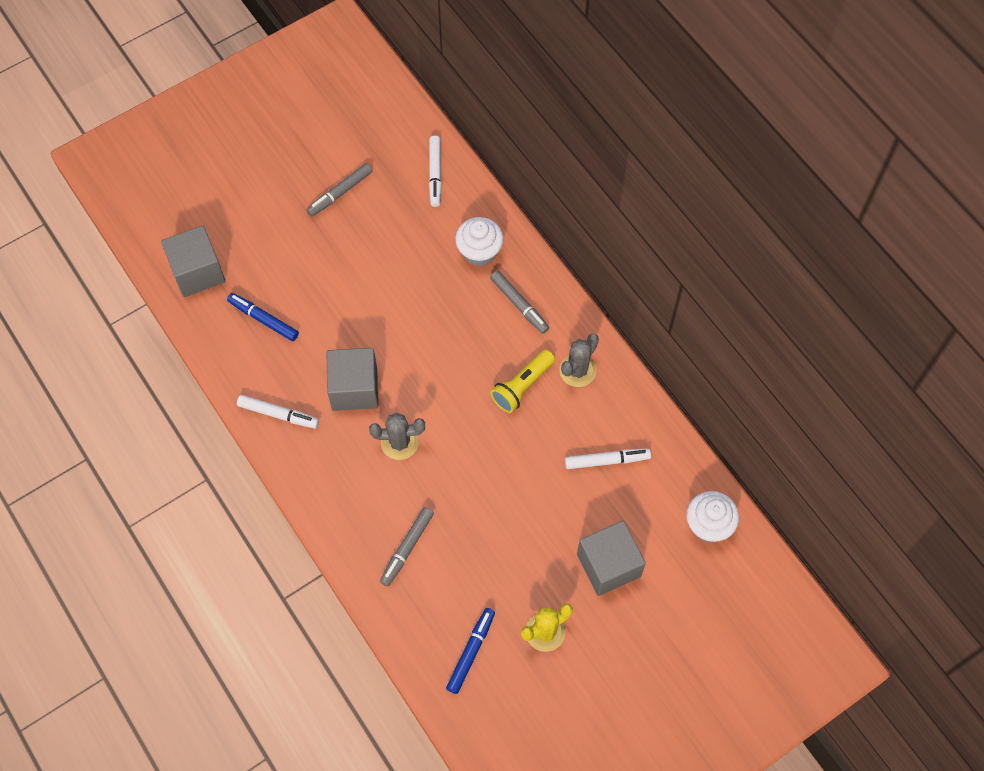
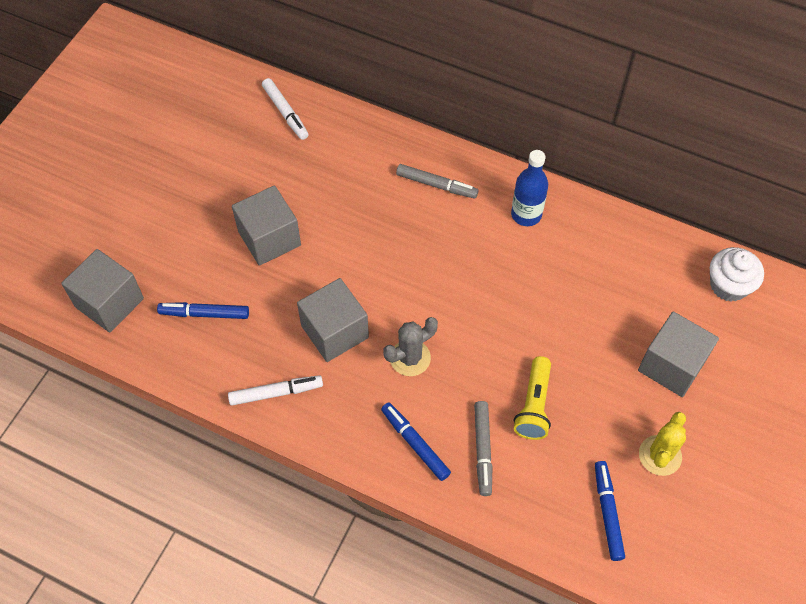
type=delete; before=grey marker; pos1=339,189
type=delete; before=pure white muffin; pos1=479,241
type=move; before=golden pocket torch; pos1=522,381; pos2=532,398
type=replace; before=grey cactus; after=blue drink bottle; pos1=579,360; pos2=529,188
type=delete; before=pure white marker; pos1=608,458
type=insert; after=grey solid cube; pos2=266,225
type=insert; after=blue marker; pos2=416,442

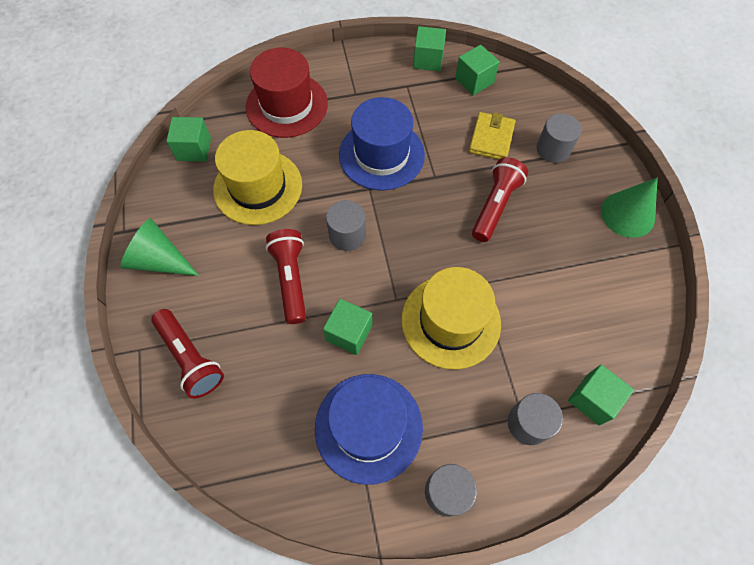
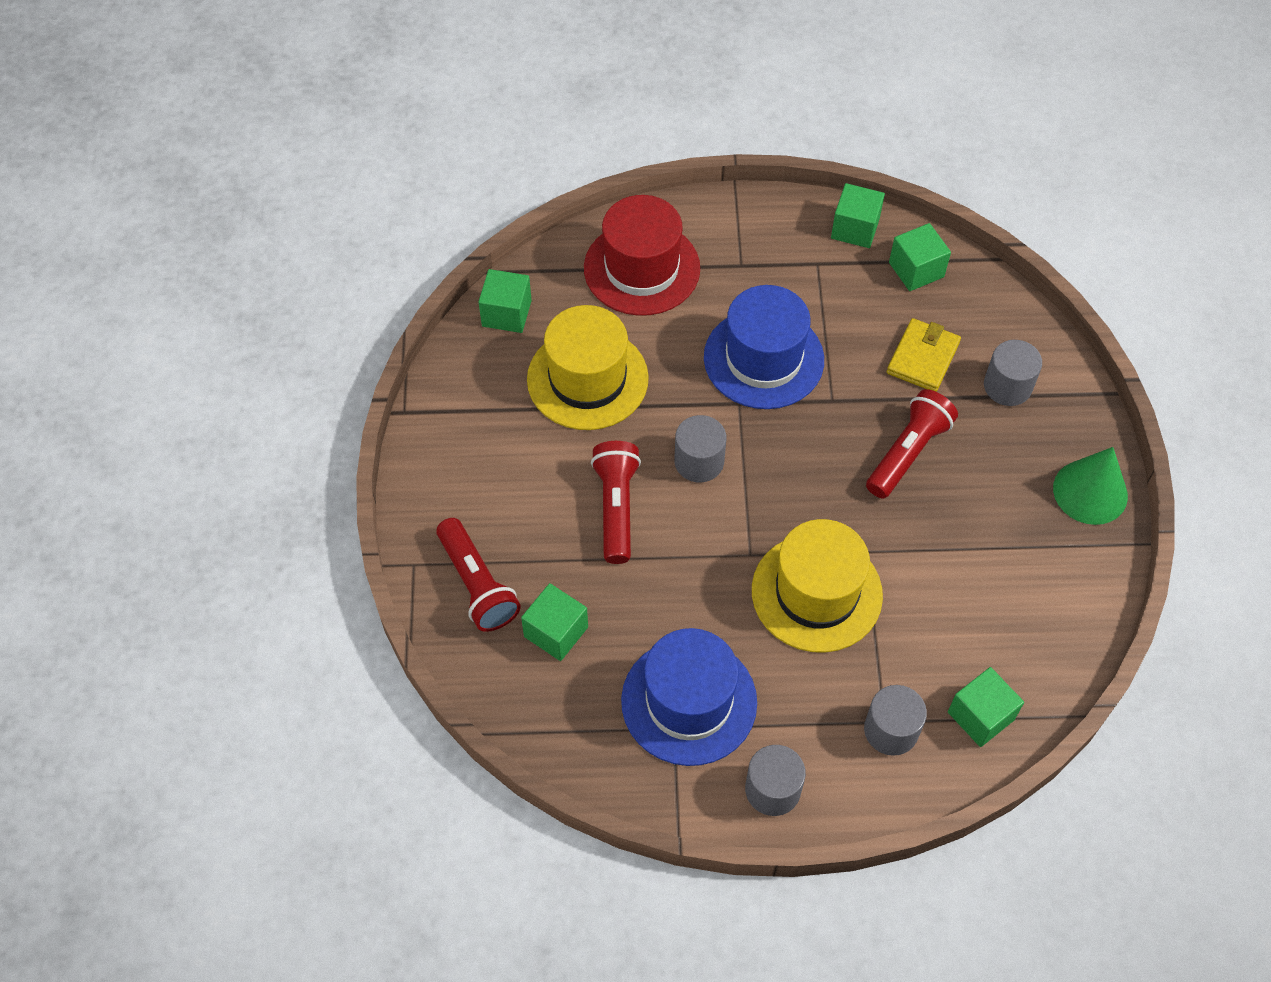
type=delete; before=green cone; pos1=160,247
type=move; before=green solid cube; pos1=348,327; pos2=554,622

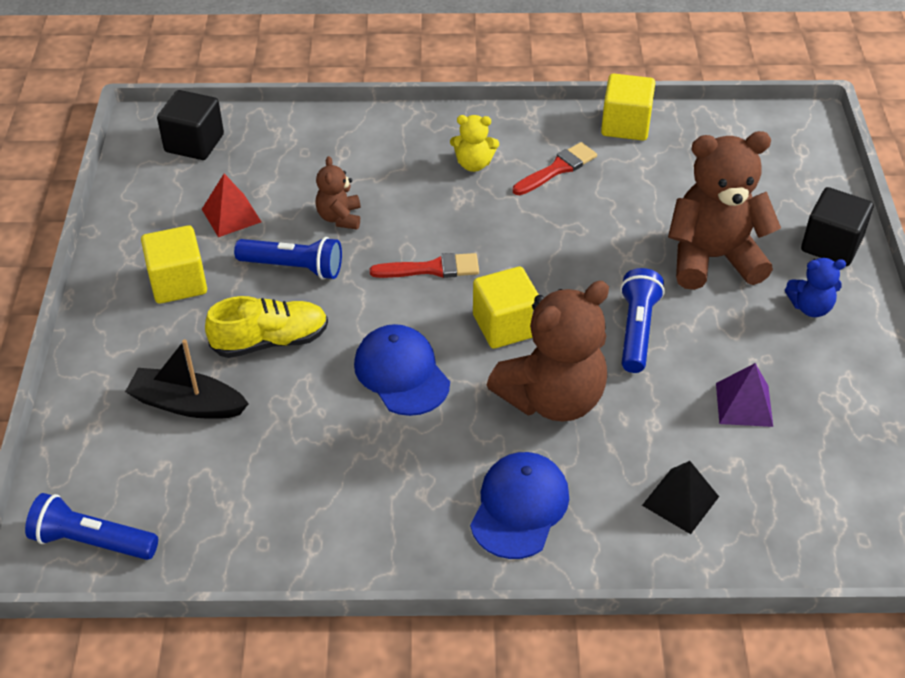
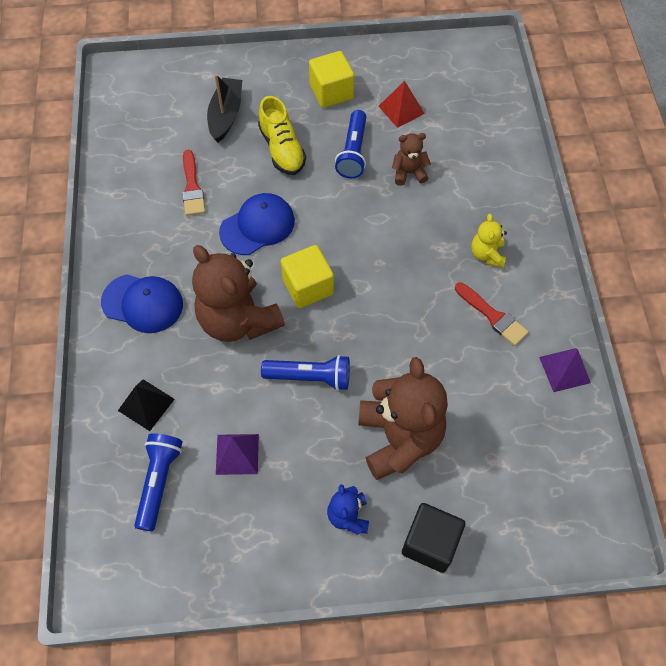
type=move; before=blue pocket torch; pos1=91,526; pos2=158,482
type=delete; before=black solid cube; pos1=190,125
type=move; before=red paintbrush; pos1=424,265; pos2=193,183
type=replace; before=golden solid cube; after=violet pyramid shape; pos1=628,107; pos2=565,370

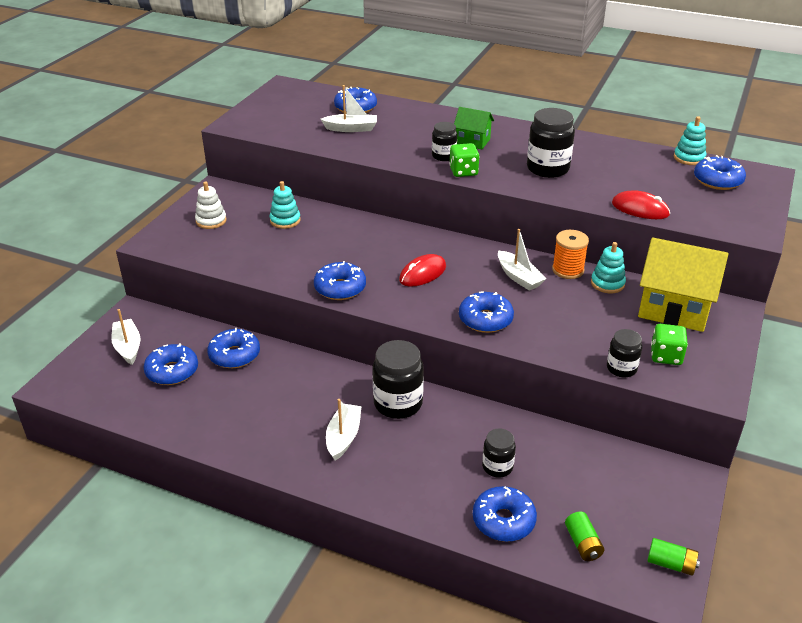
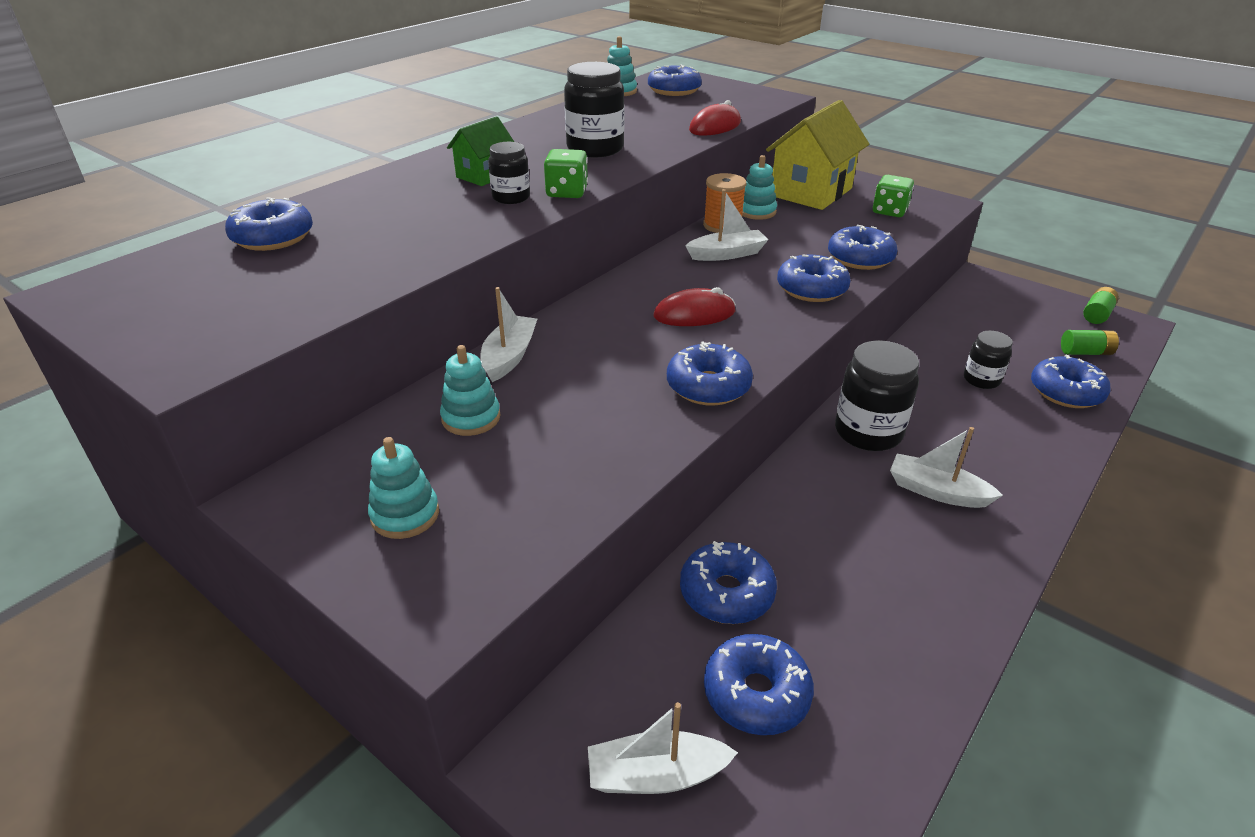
type=recolor; before=pure white ring stacker; after=turquoise ring stacker; pos1=211,205; pos2=403,488
type=move; before=pure white toy boat; pos1=349,108; pos2=508,334
type=rotate; before=red PC mouse; pos1=422,270; pos2=694,306; turn=-75
type=delete; before=black jam jar; pos1=624,353
type=insert; after=blue glazed donut; pos2=862,247

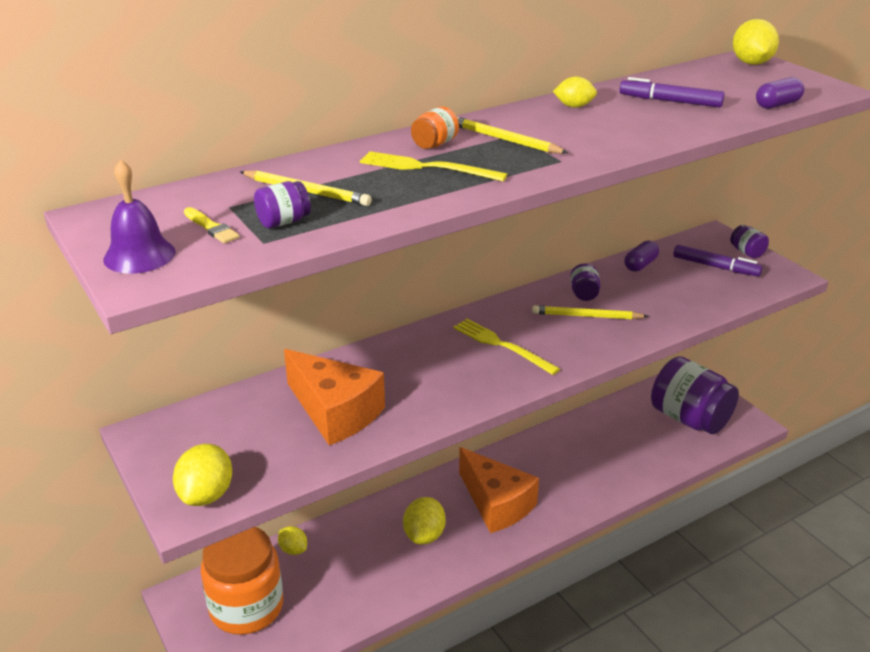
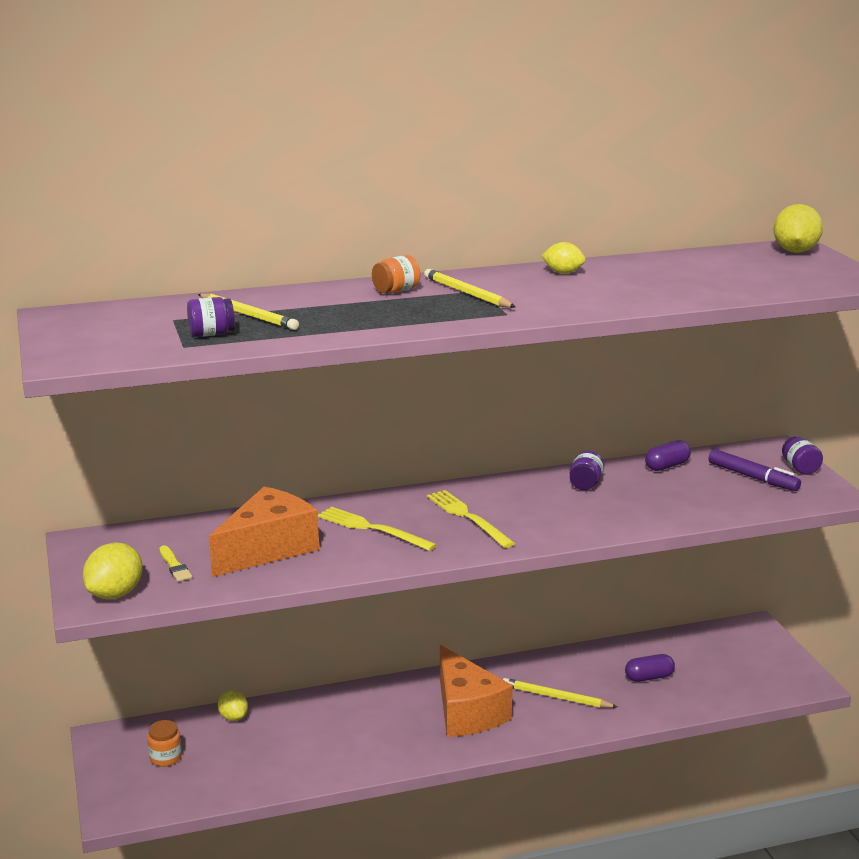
type=delete; before=violet bell; pos1=139,216
type=move; before=golden paintbrush; pos1=211,225; pos2=176,563
type=resize; before=orange-coloured jam jar; pos1=242,581; pos2=164,743; scale=0.41
type=rotate; before=orange-coloured piece of cheese; pos1=334,397; pos2=264,532; turn=-105
type=move; before=golden fork; pos1=433,166; pos2=377,529
type=delete; before=golden citrus fruit; pos1=424,521
type=move; before=golden pencil; pos1=590,312; pos2=560,693
type=delete; before=violet marker; pos1=672,92
type=delete; before=violet jam jar; pos1=695,395
type=move; before=violet pill shape; pos1=780,93; pos2=650,668

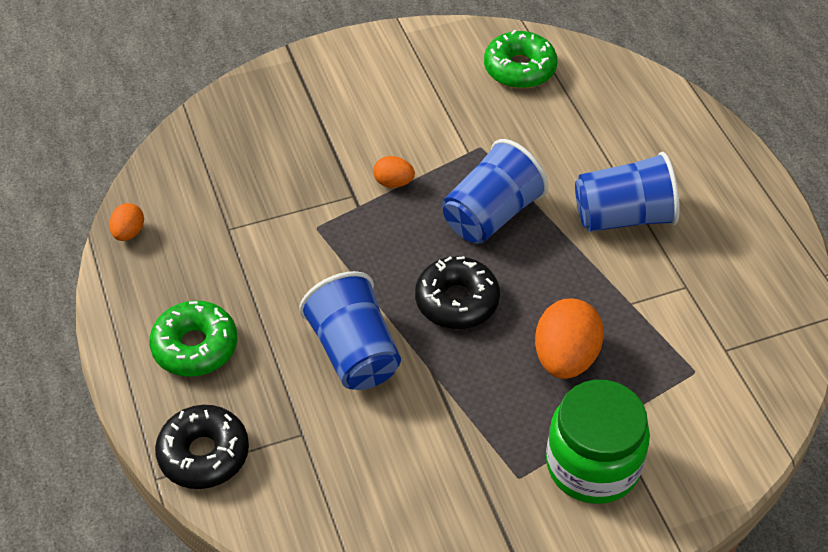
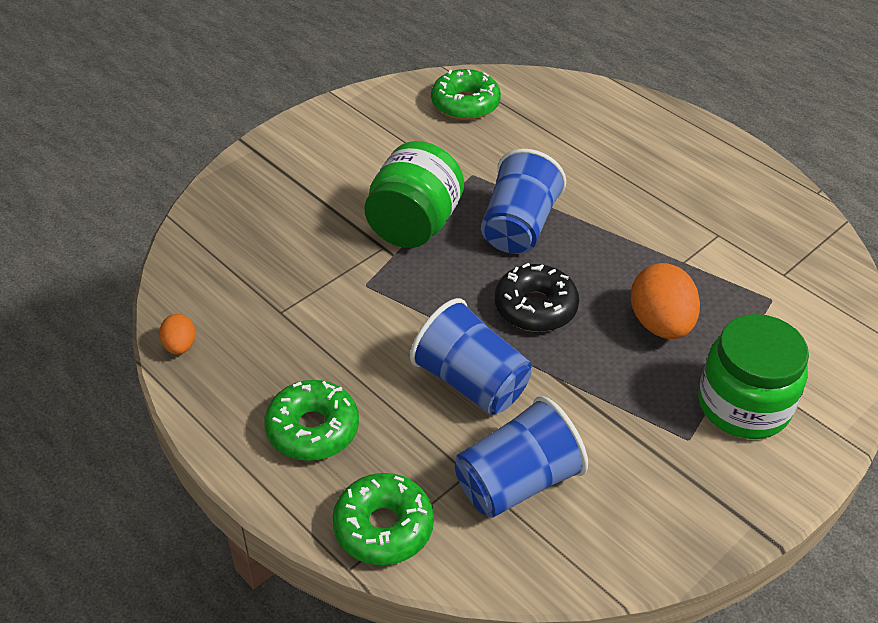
type=recolor; before=black glazed donut; after=green glazed donut; pos1=202,447; pos2=383,519
type=replace; before=orange-coloured egg shape; after=green jam jar; pos1=394,172; pos2=414,194
type=move; before=blue tumbler; pos1=627,192; pos2=521,457

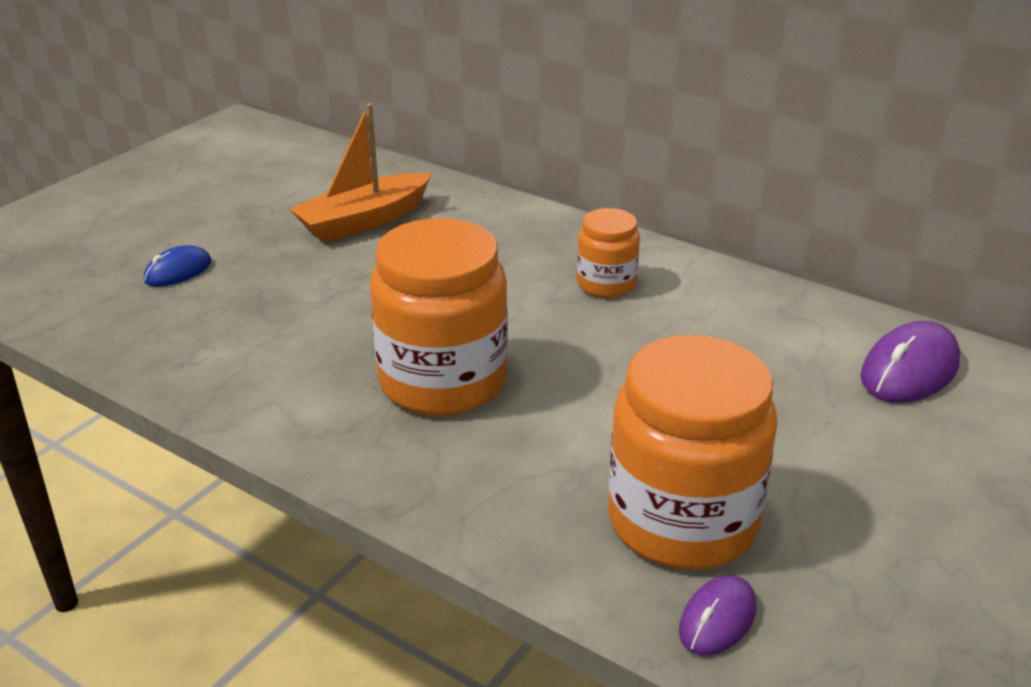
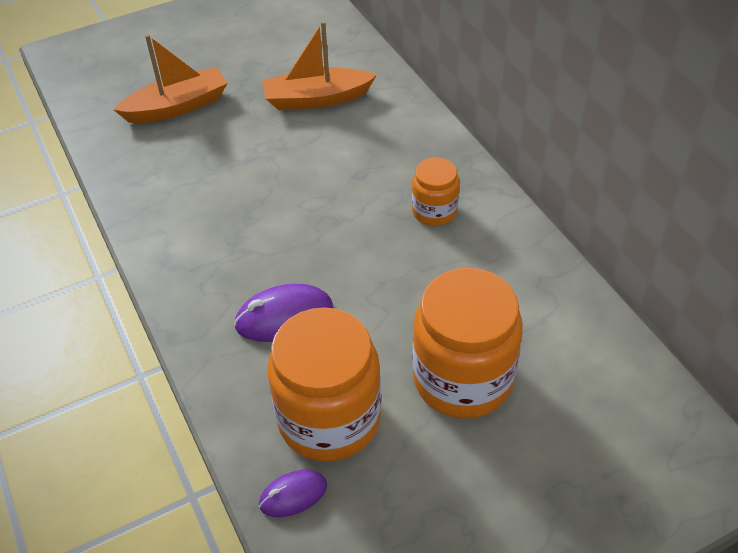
type=replace; before=blue PC mouse; after=orange-coloured toy boat; pos1=177,266; pos2=170,78
type=move; before=orange-coloured jam jar; pos1=439,317; pos2=467,343
type=move; before=violet PC mouse; pos1=910,362; pos2=283,313

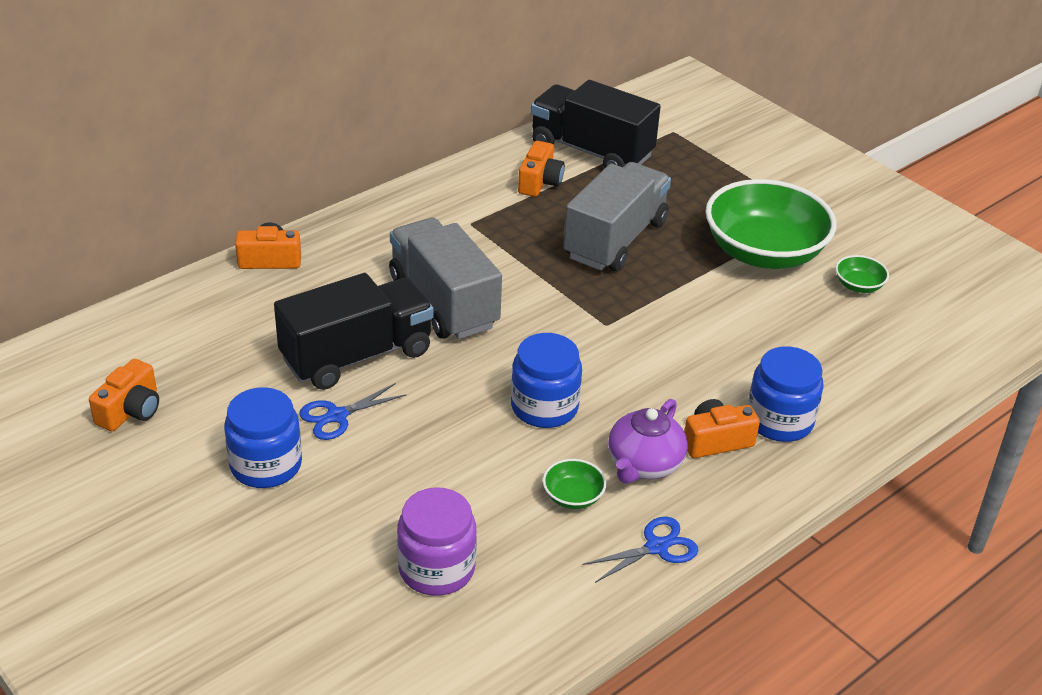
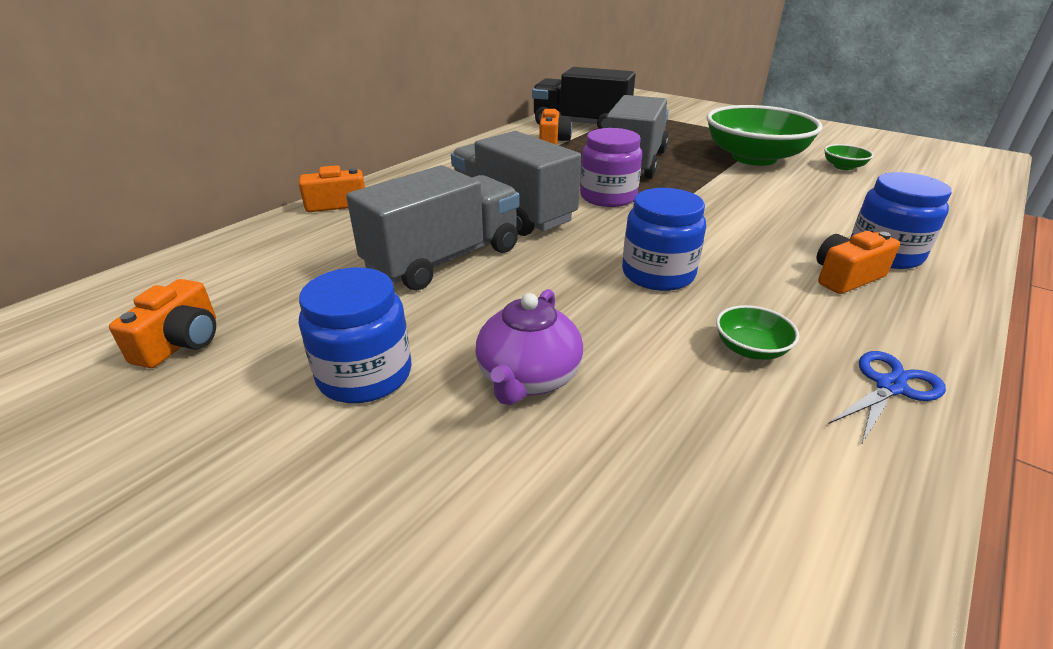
type=recolor; before=black toy truck; after=grey toy truck; pos1=354,331; pos2=432,227
type=delete; before=blue shears; pos1=352,411
type=move; before=violet jam jar; pos1=437,541; pos2=611,167
type=move; before=violet china teapot; pos1=648,441; pos2=529,347

